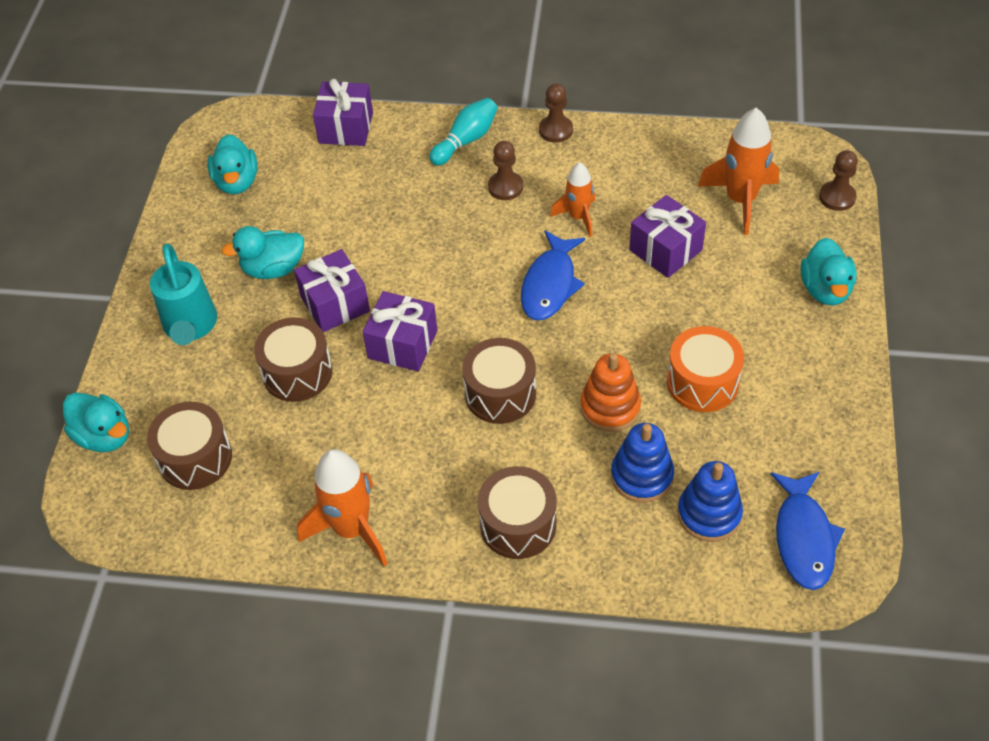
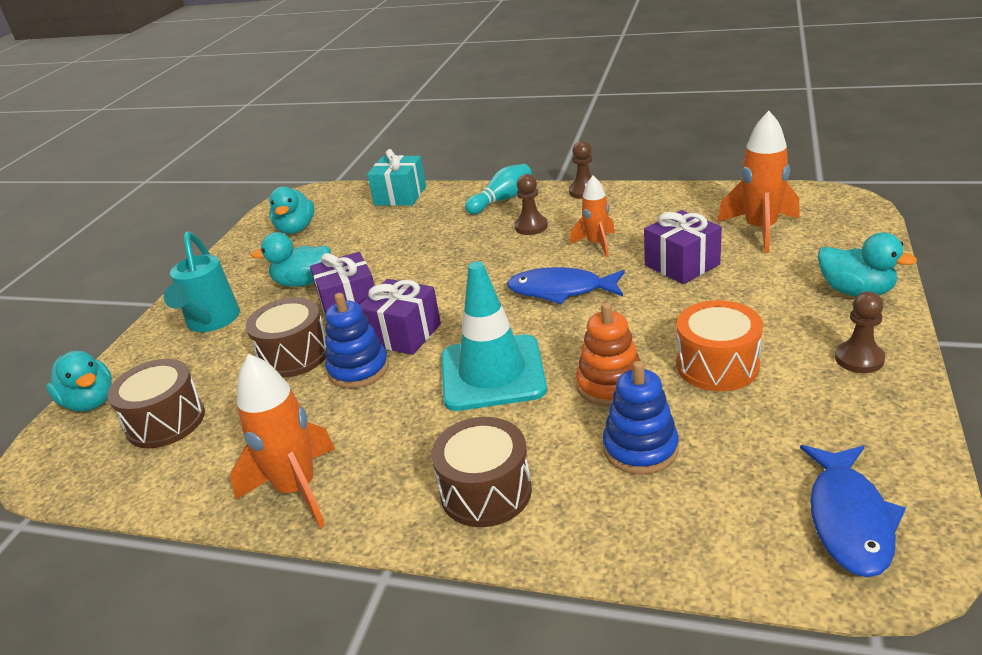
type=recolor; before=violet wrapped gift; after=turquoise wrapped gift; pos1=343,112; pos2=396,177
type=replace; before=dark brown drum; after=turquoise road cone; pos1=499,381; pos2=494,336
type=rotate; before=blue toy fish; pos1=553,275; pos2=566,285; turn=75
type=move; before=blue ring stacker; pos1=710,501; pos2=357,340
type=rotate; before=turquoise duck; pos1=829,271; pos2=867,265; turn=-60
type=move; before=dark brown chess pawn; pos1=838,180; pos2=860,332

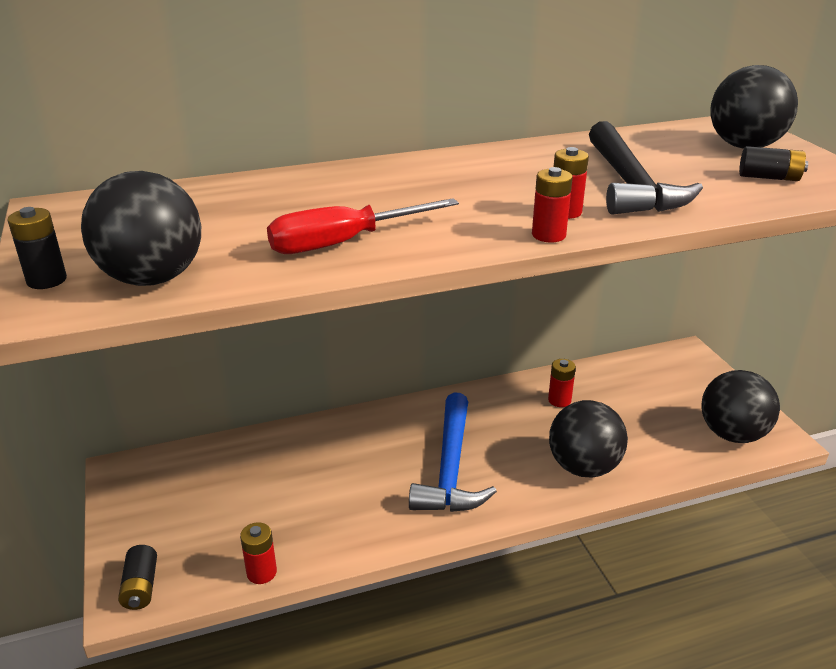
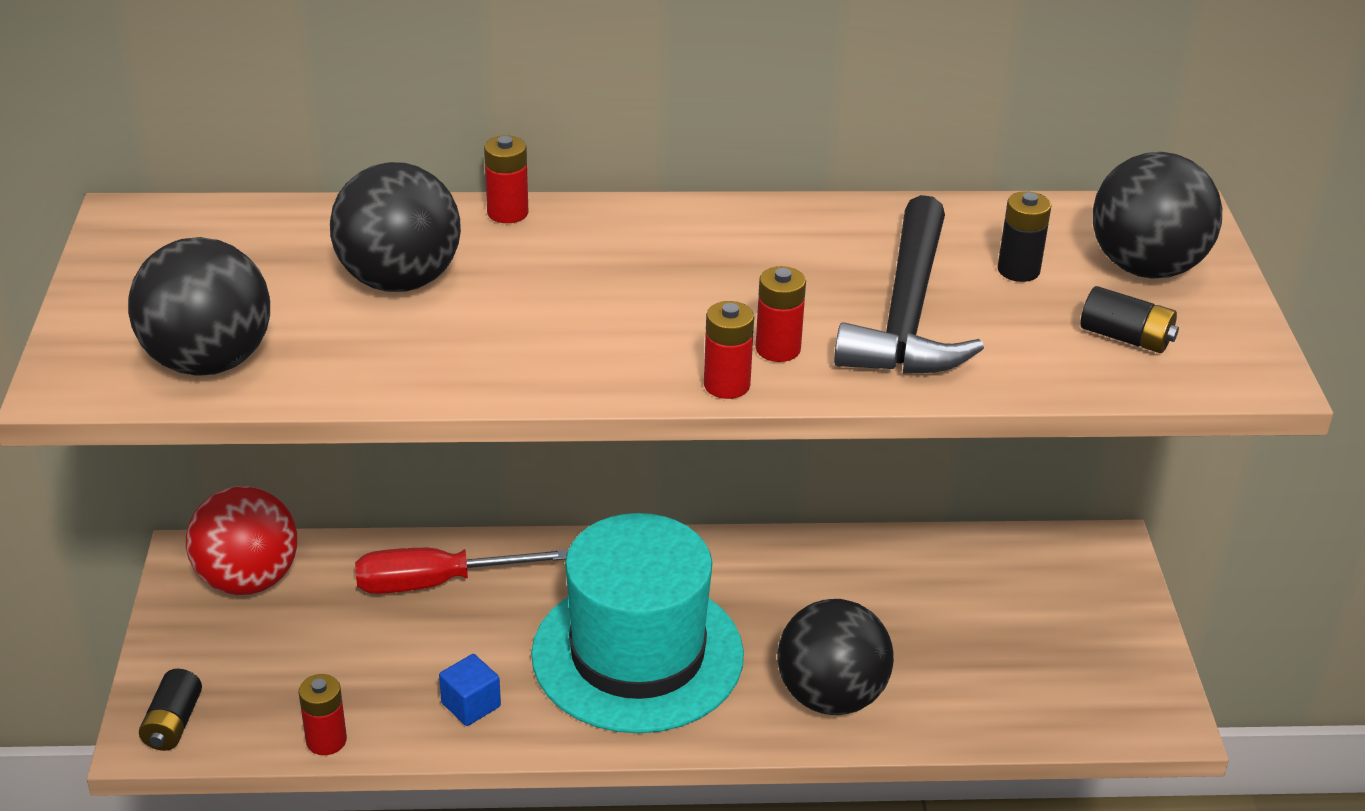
type=move; before=black AA battery; pos1=37,248; pos2=1024,236
type=move; before=red screwdriver; pos1=363,226; pos2=461,571
type=replace; before=blue claw hammer; after=turquoise top hat; pos1=453,452; pos2=637,623
type=move; before=red AA battery; pos1=562,383; pos2=506,179
type=move; before=black play ball; pos1=740,406; pos2=395,227
type=insert; after=red play ball; pos2=241,540
type=insert; after=blue solid cube; pos2=470,690

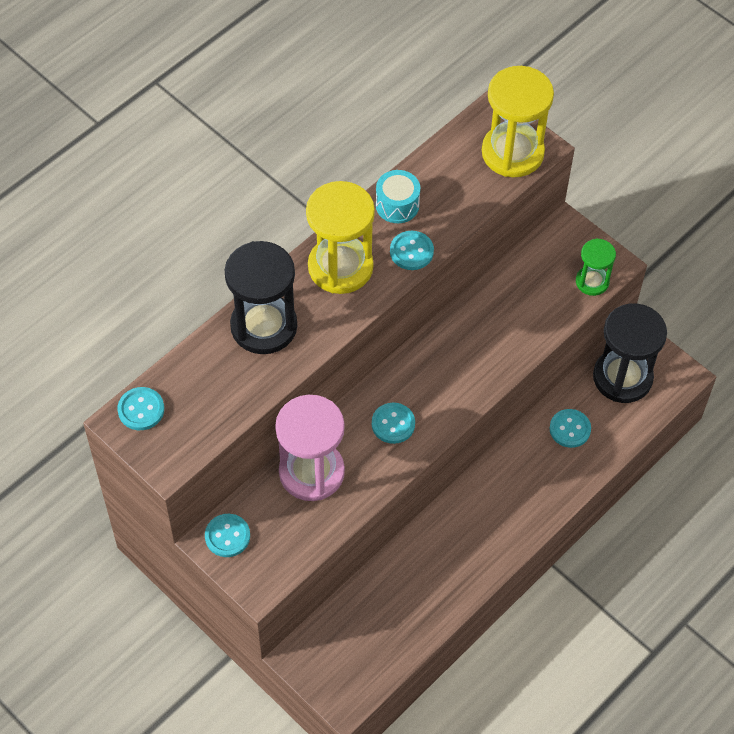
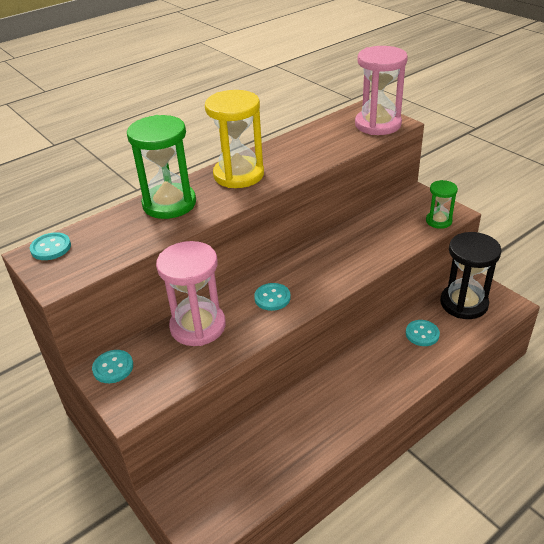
type=recolor; before=black sandglass; after=green sandglass; pos1=260,297; pos2=161,167
type=delete; before=turquoise drum; pos1=398,196
type=delete; before=turquoise sewing button; pos1=412,250
type=recolor; before=golden sandglass; after=rose-pink sandglass; pos1=518,121; pos2=381,90

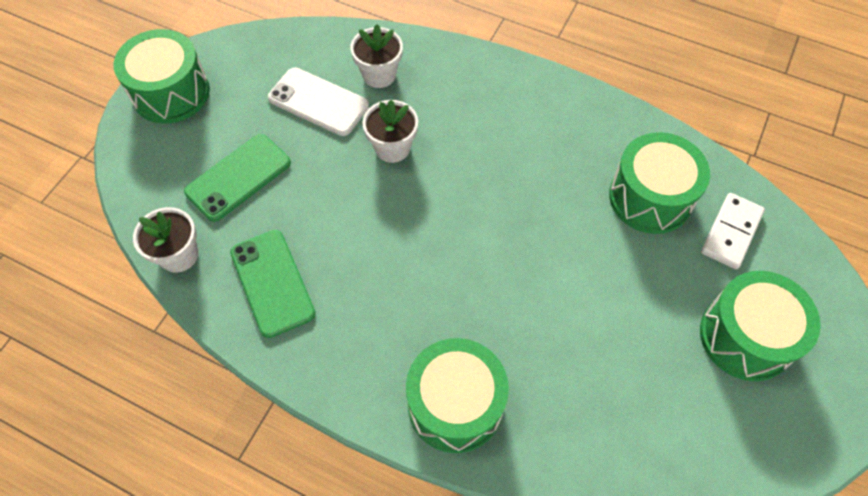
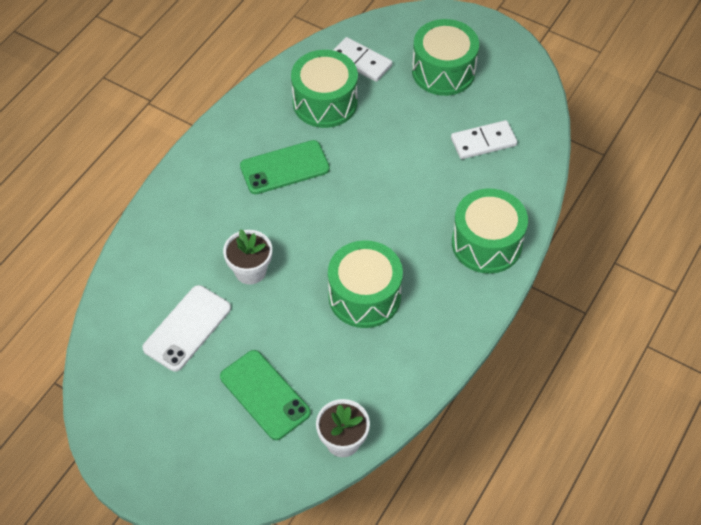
type=move; before=green drum; pos1=162,76; pos2=365,284
type=move; before=green phone; pos1=273,284; pos2=285,167
type=delete; before=pure white flower pot; pos1=376,56
type=insert; after=pure white domino piece; pos2=484,139

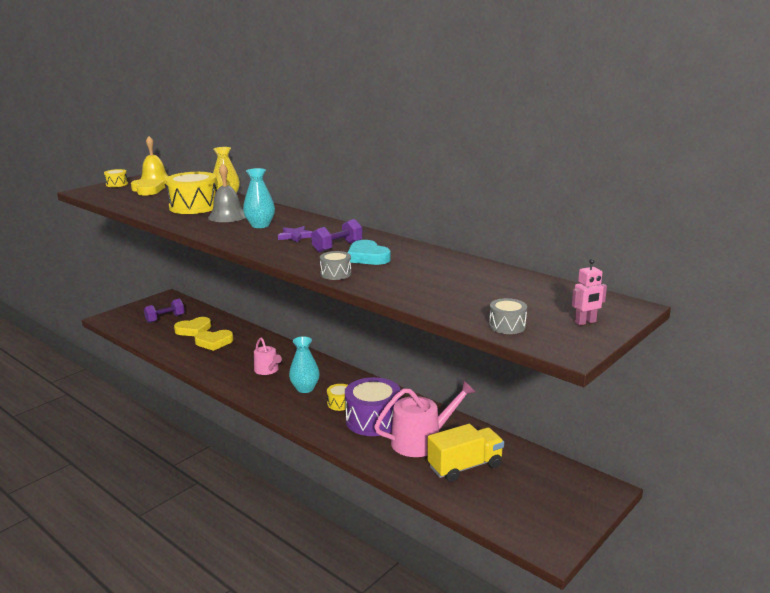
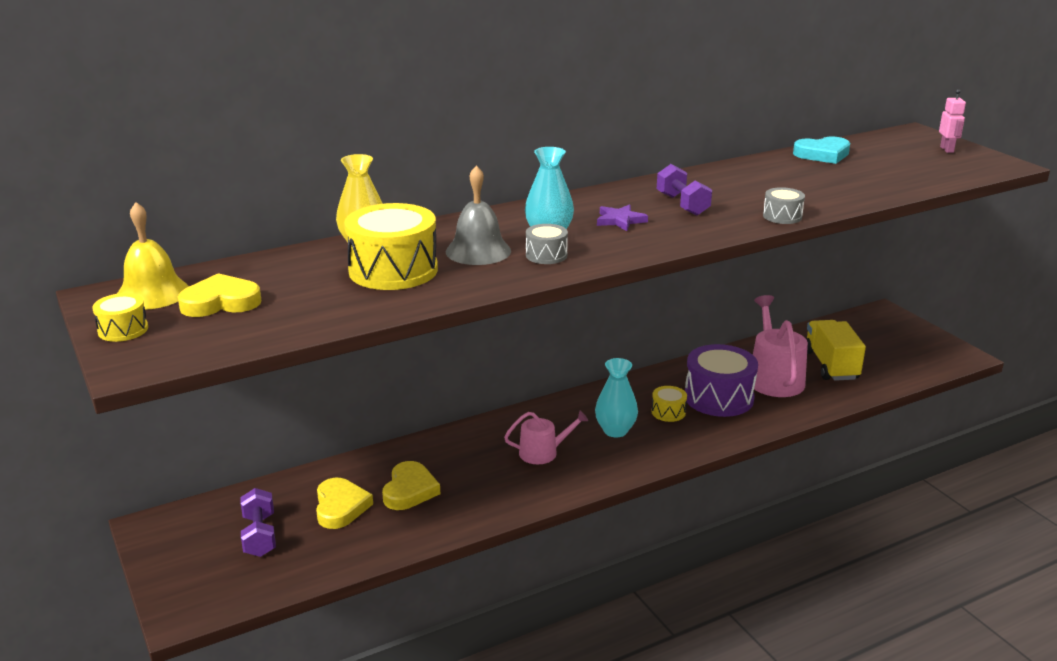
type=move; before=turquoise heart shape; pos1=369,252; pos2=821,150
type=move; before=grey drum; pos1=508,316; pos2=547,244

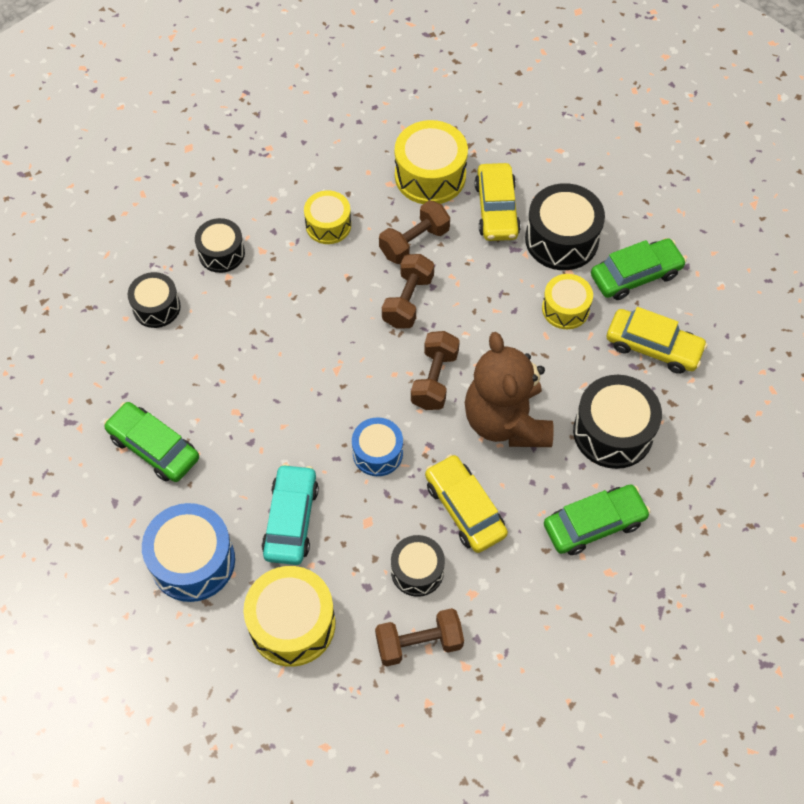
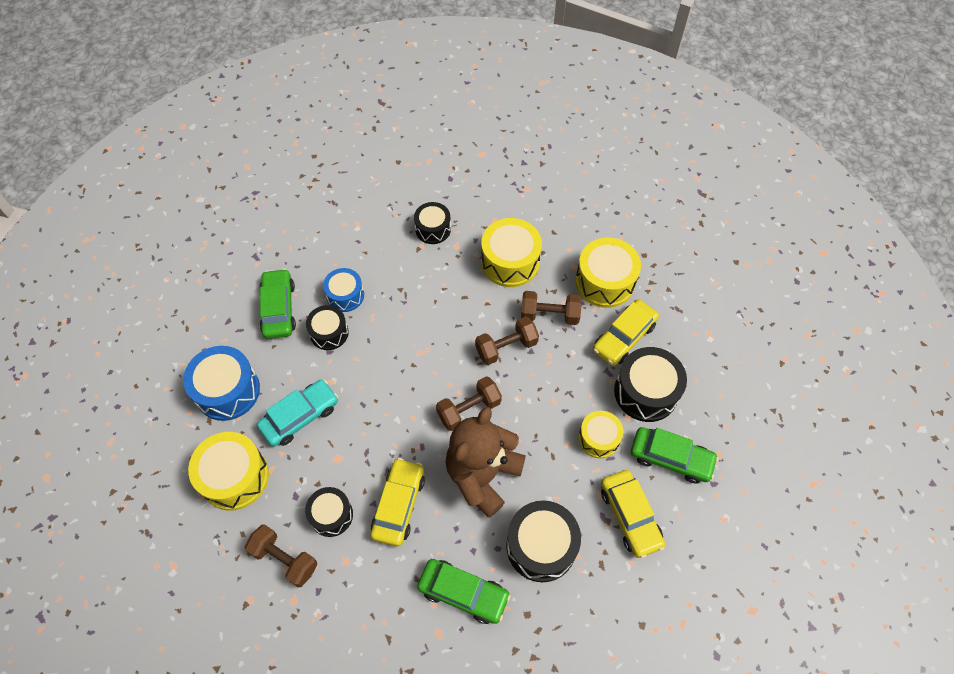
type=move; before=black drum; pos1=154,300; pos2=327,327
type=resize; before=golden drum; pos1=327,217; pos2=511,252; scale=1.6
type=move; before=blue drum; pos1=377,446; pos2=343,290

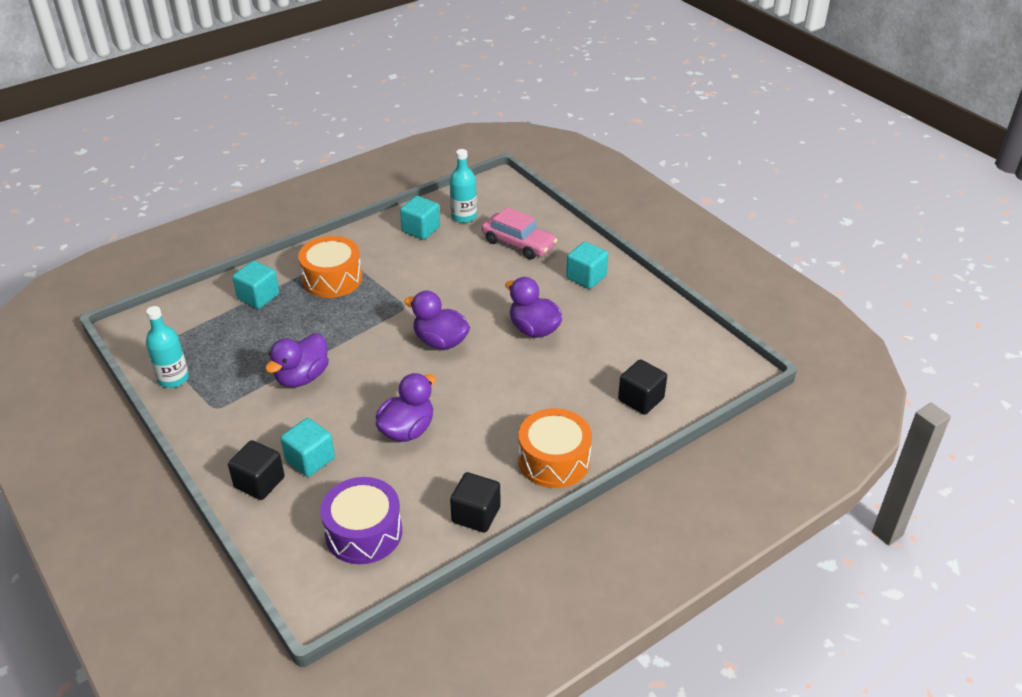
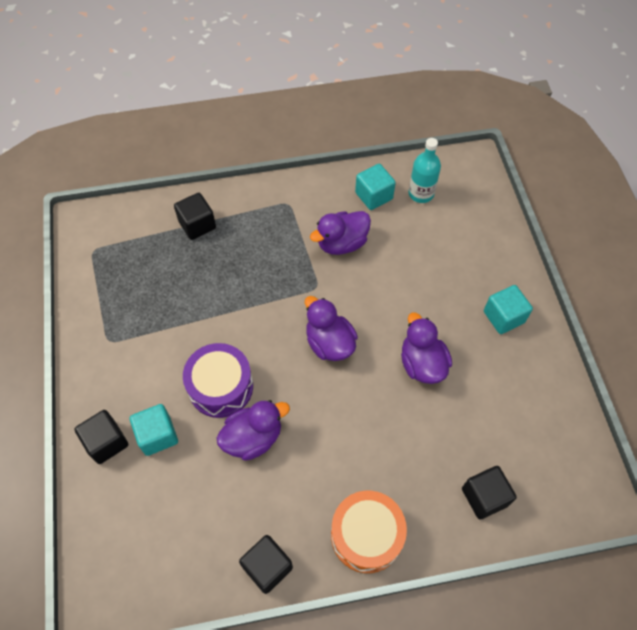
type=delete; before=turquoise drink bottle; pos1=167,347
type=recolor; before=turquoise solid cube; after=black solid cube; pos1=255,285; pos2=195,216
type=move; before=violet duck; pos1=297,360; pos2=340,233
type=delete; before=orange-coloured drum; pos1=330,267
type=move; before=violet drum; pos1=361,520; pos2=218,380
type=delete; before=rose-pink car; pos1=519,233

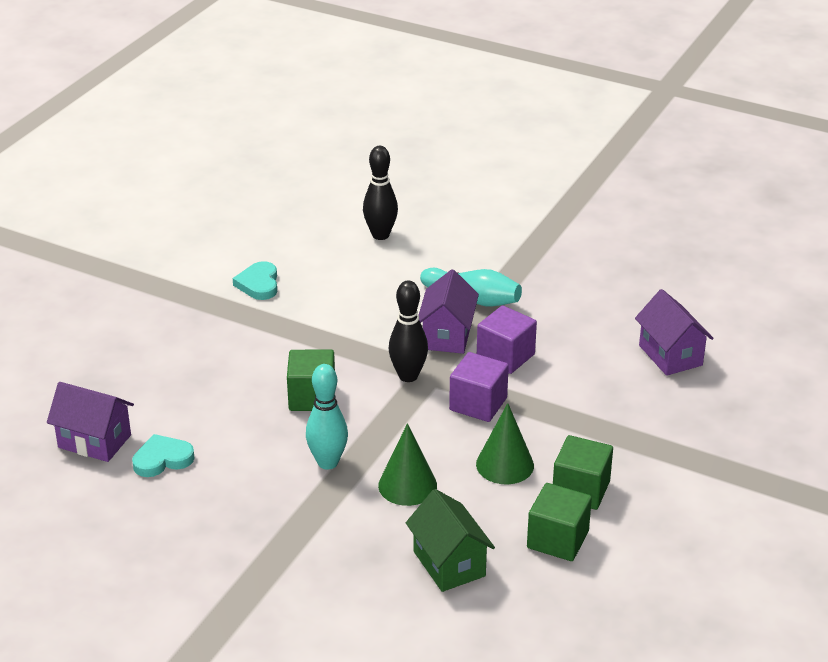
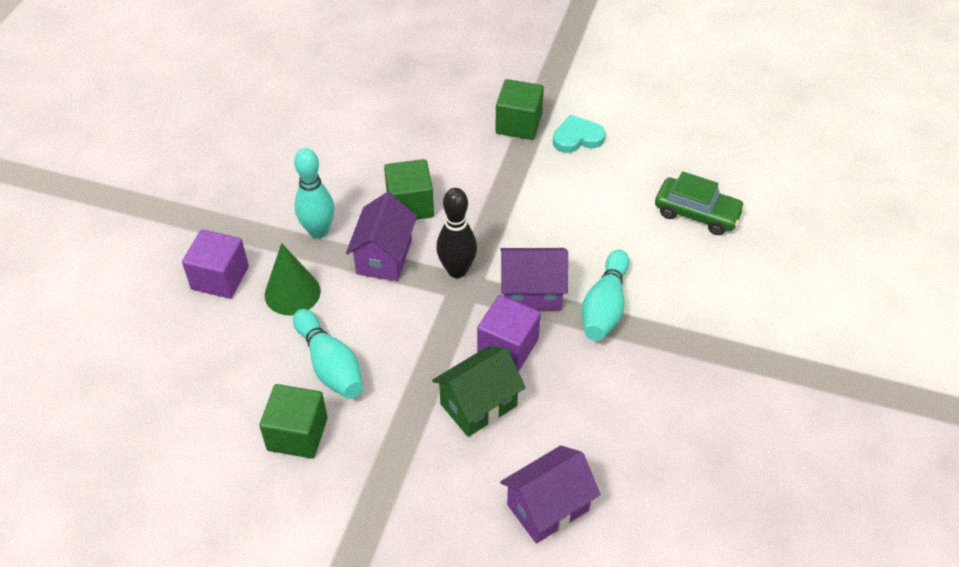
type=move; before=violet cottage; pos1=90,422; pos2=381,236
type=delete; before=turquoise heart shape; pos1=163,455
type=replace; before=black tenpin; after=green car; pos1=380,193; pos2=700,203
type=move; before=green cottage; pos1=450,540; pos2=479,391
type=move; before=violet solid cube; pos1=479,387; pos2=215,264
type=replace; before=green cone; after=turquoise tenpin; pos1=505,443; pos2=328,354
type=move; before=green solid cube; pos1=559,522; pos2=519,109

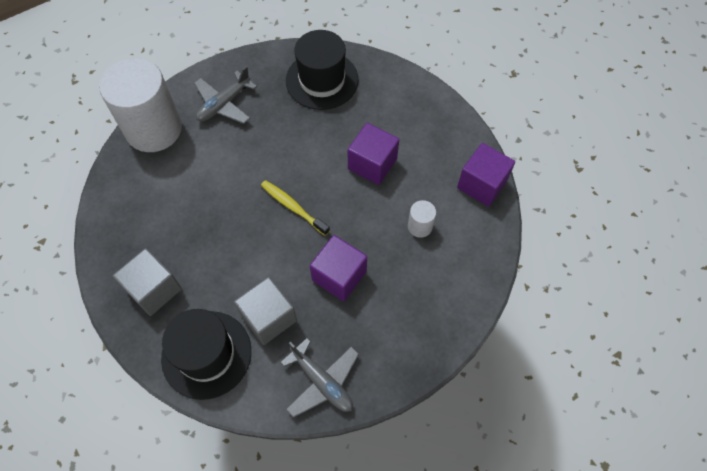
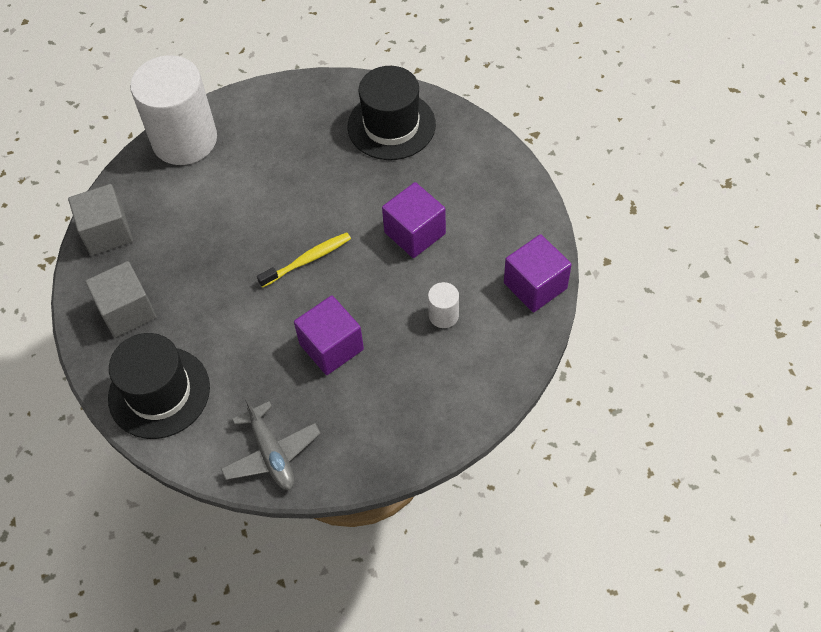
type=delete; before=grey plane; pos1=225,95
type=move; before=grey solid cube; pos1=265,311; pos2=100,219
type=rotate; before=golden tooth brush; pos1=295,208; pos2=304,260; turn=90

